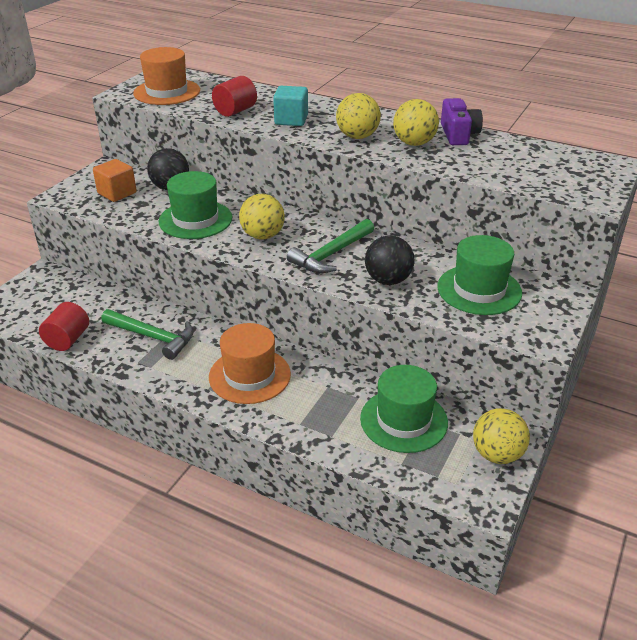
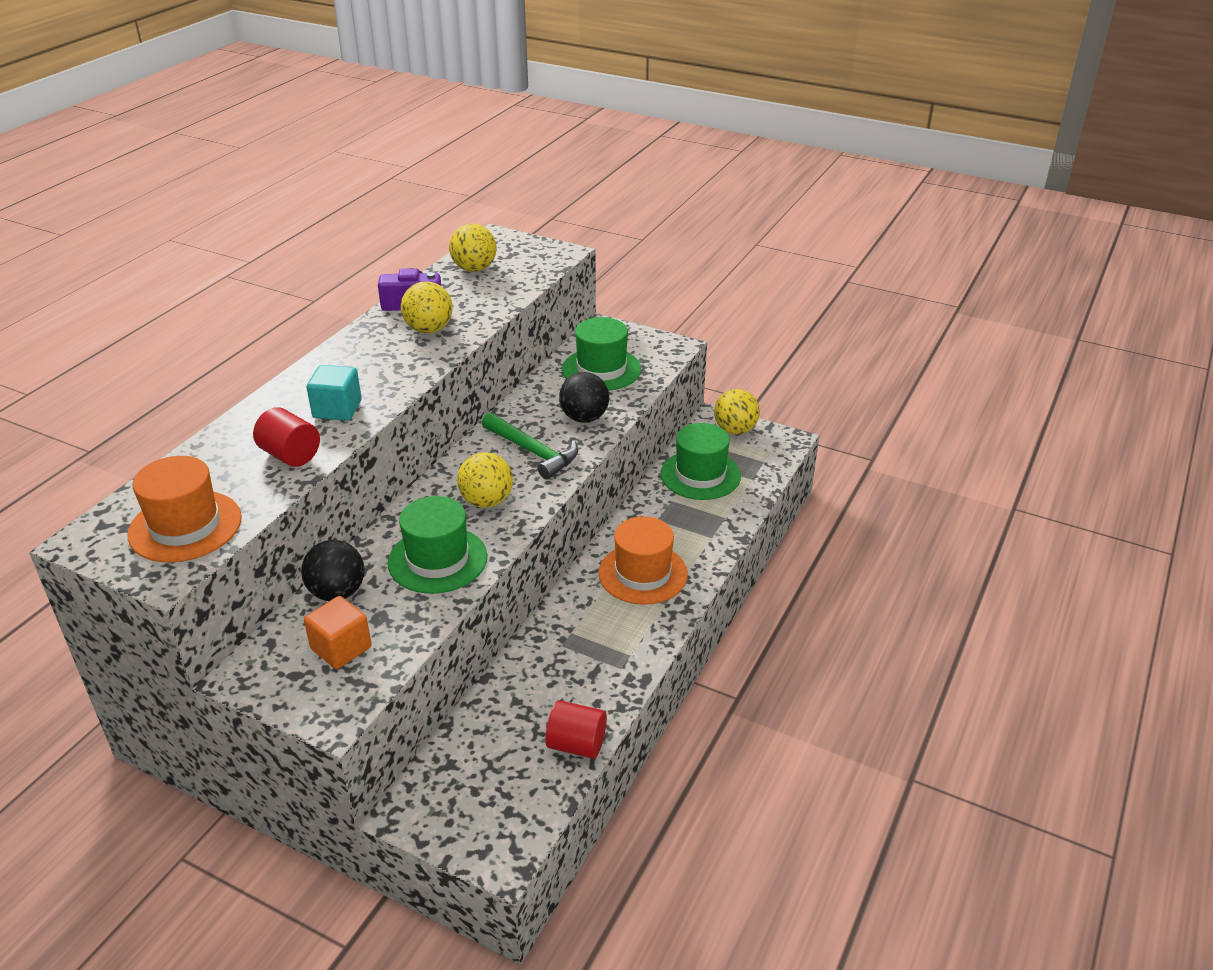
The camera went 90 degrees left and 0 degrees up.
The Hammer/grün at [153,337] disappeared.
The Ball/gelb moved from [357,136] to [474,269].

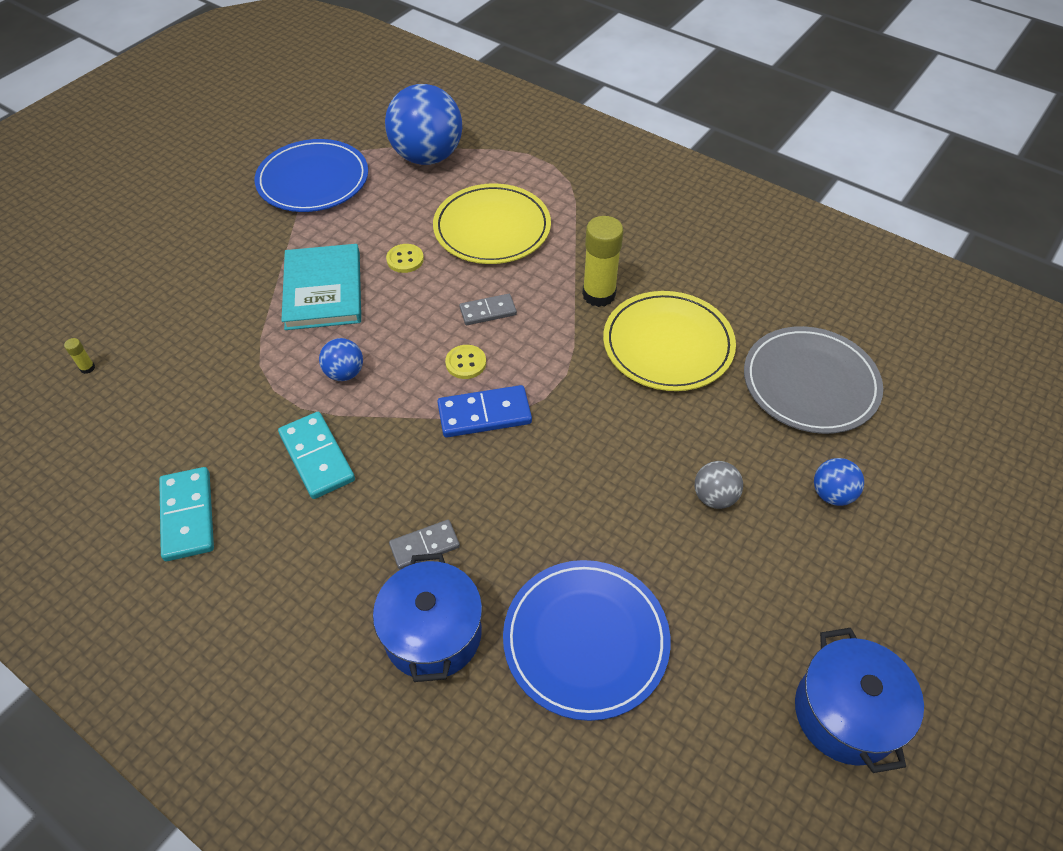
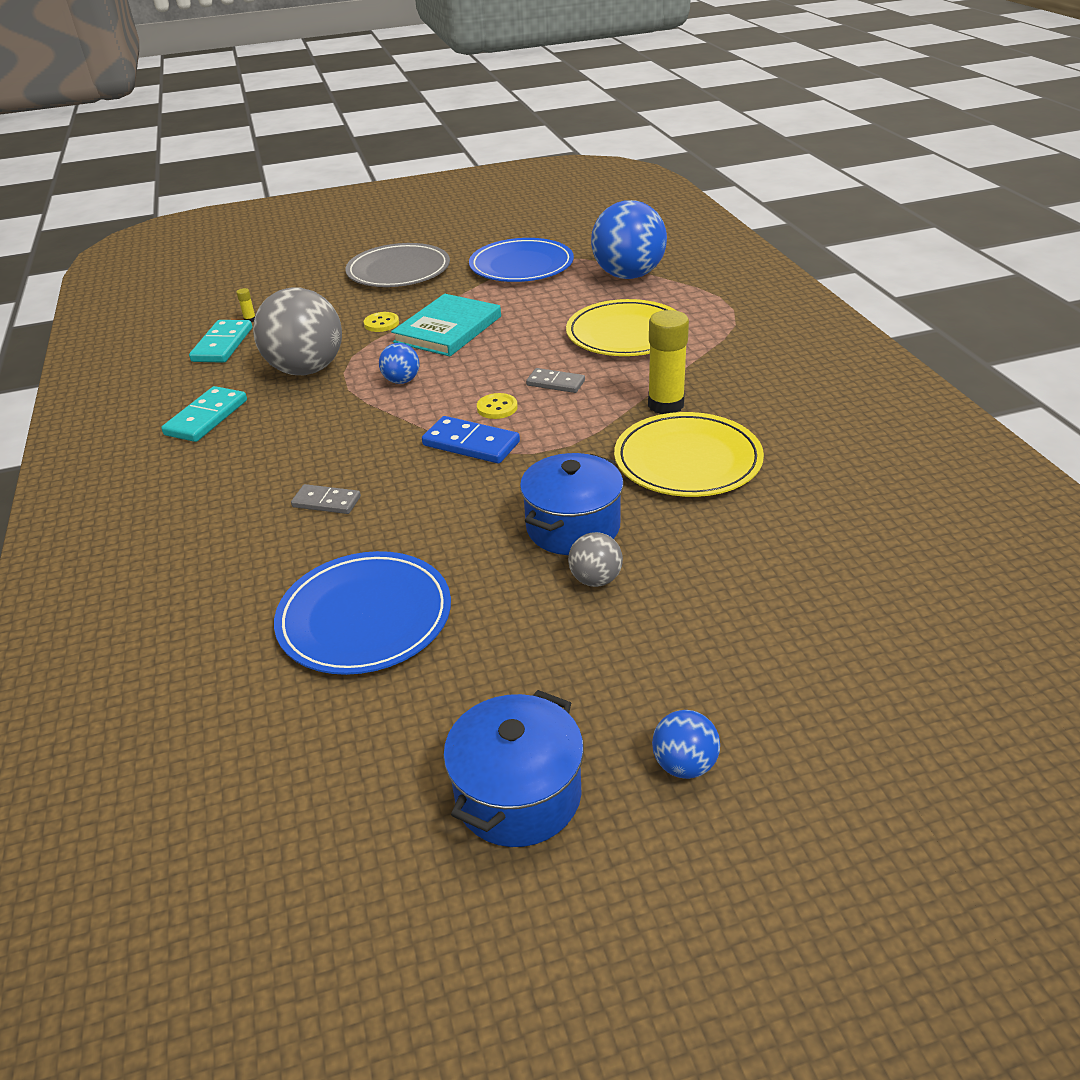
The camera went 40 degrees right and 15 degrees down.
The Dominostein/türkis moved from [317,457] to [222,345].
The Kochtopf/blau moved from [433,634] to [573,527].
The Knopf/gelb moved from [405,259] to [381,323].
The Teller/grau moved from [810,383] to [398,271].
The Ball/blau moved from [832,494] to [684,765].
The Ball/grau at [306,370] appeared.

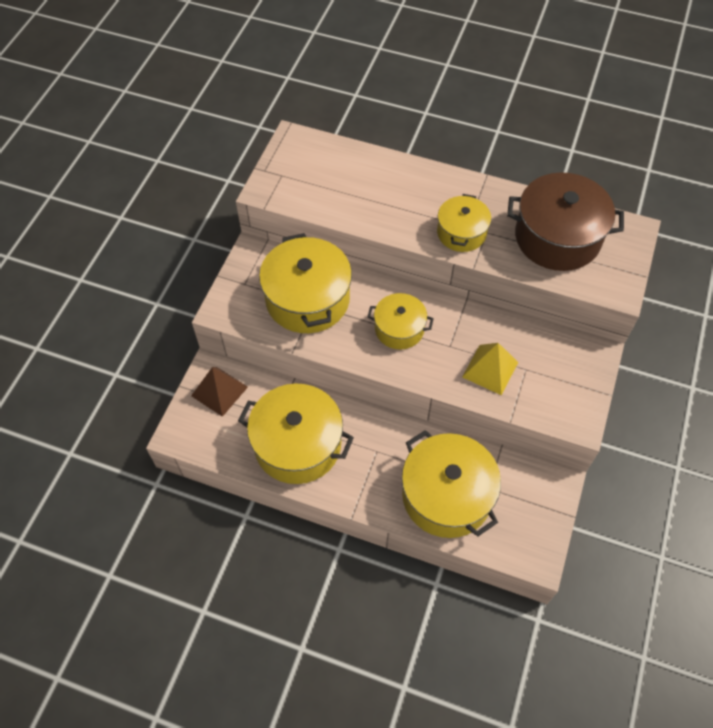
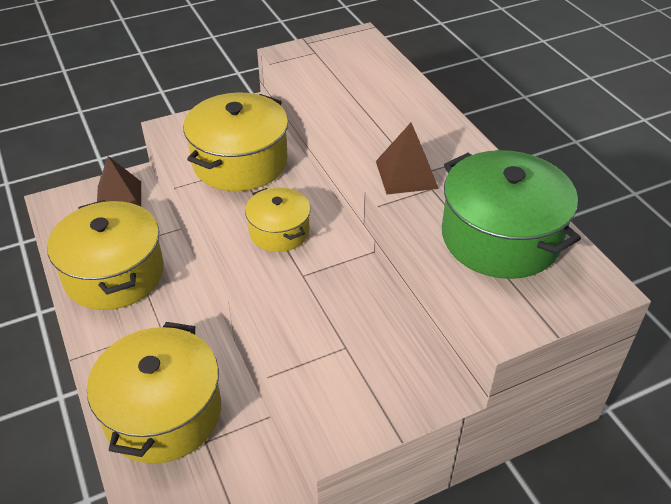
The camera went 45 degrees right and 15 degrees down.
The Kochtopf/gelb at [461,233] was replaced by the Pyramide/braun at [406,174].
The Pyramide/gelb at [490,369] disappeared.
The Kochtopf/braun at [557,237] became the Kochtopf/grün at [500,237].

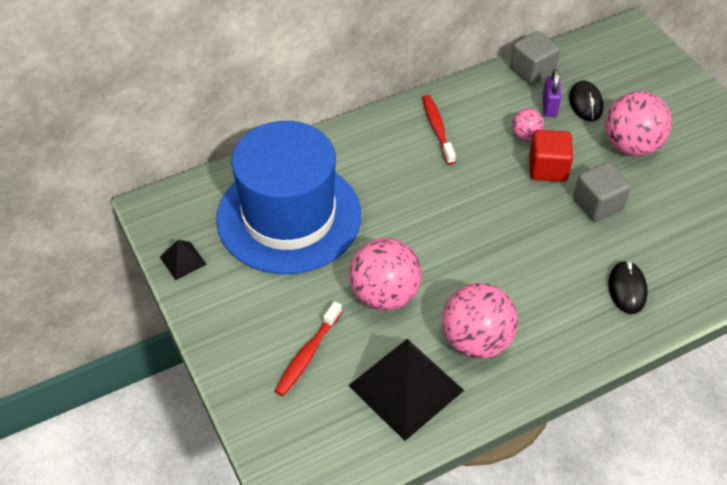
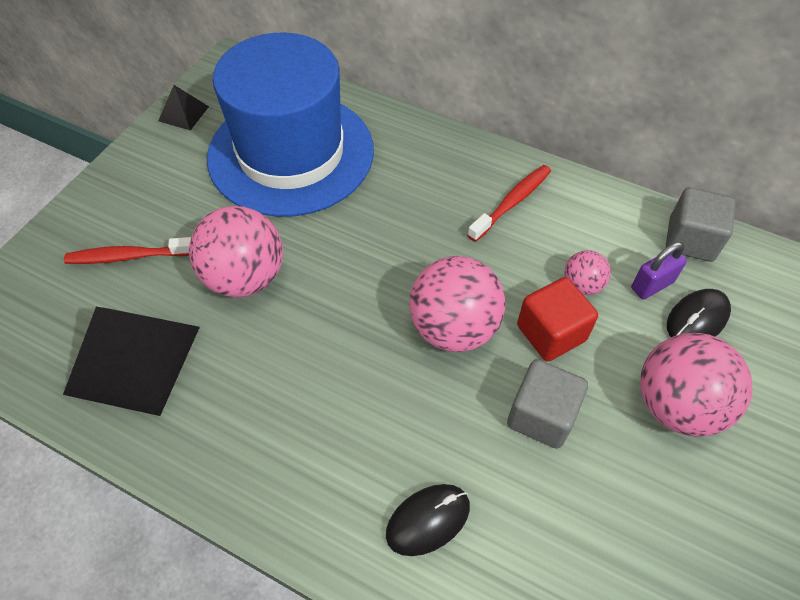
The camera went 55 degrees right and 5 degrees up.
The Ball/rosa moved from [476,340] to [453,328].

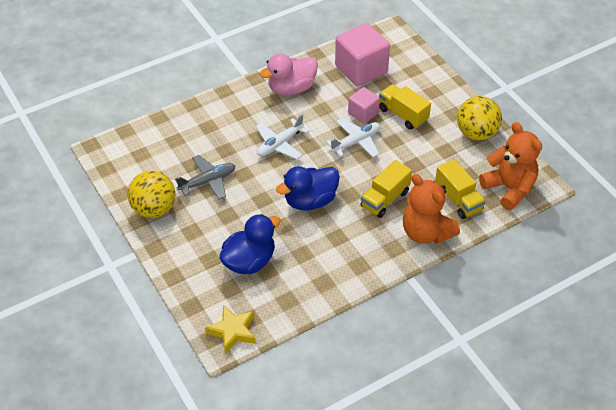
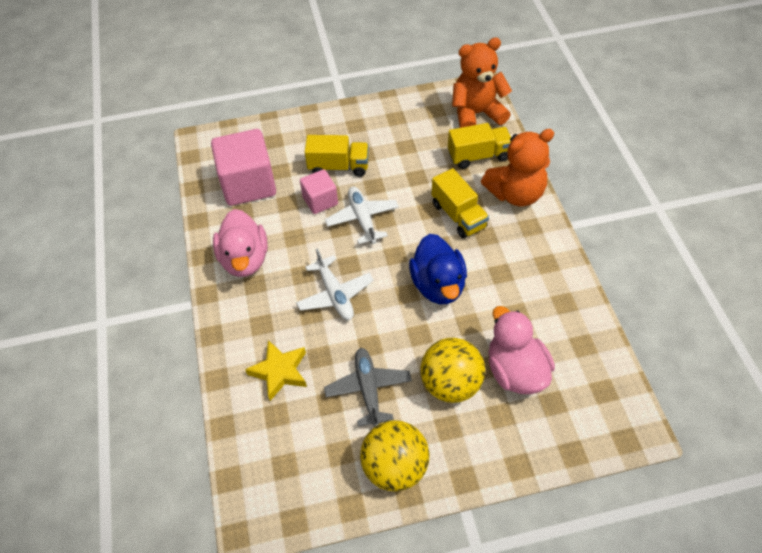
The camera went 70 degrees left and 5 degrees up.
The Stern/gelb moved from [233,331] to [280,372].
The Ente/blau at [249,261] became the Ente/rosa at [515,371].
The Lastwagen/gelb at [403,115] turned 150 degrees counterclockwise.
The Ball/gelb moved from [476,133] to [451,384].

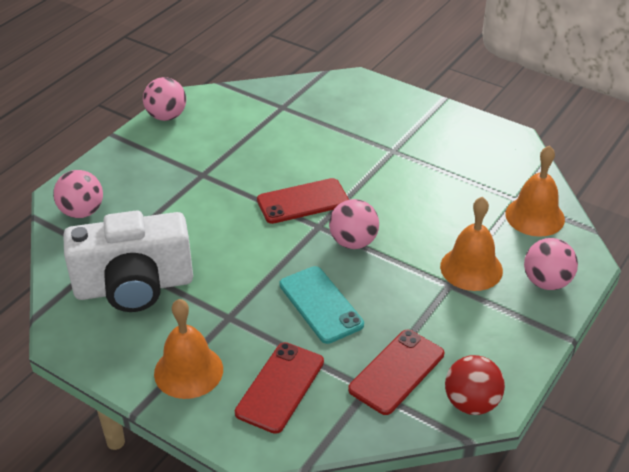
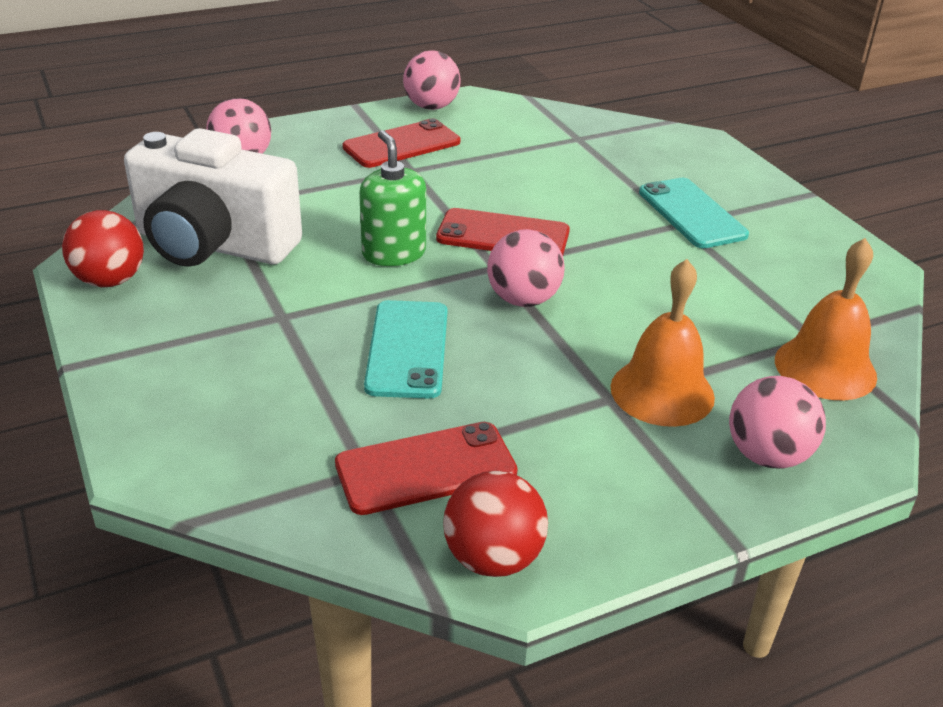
The camera went 30 degrees right and 5 degrees down.
The Glocke/orange at [188,371] disappeared.
The Handy/rot moved from [280,387] to [402,145].
The Ball/rot at [110,280] appeared.
The Seifenspender/grün at [394,253] appeared.
The Handy/türkis at [691,213] appeared.

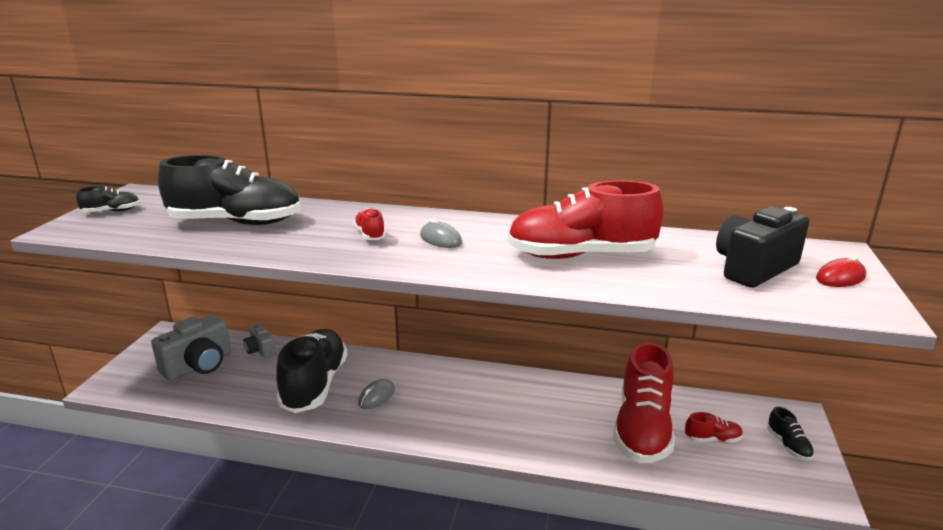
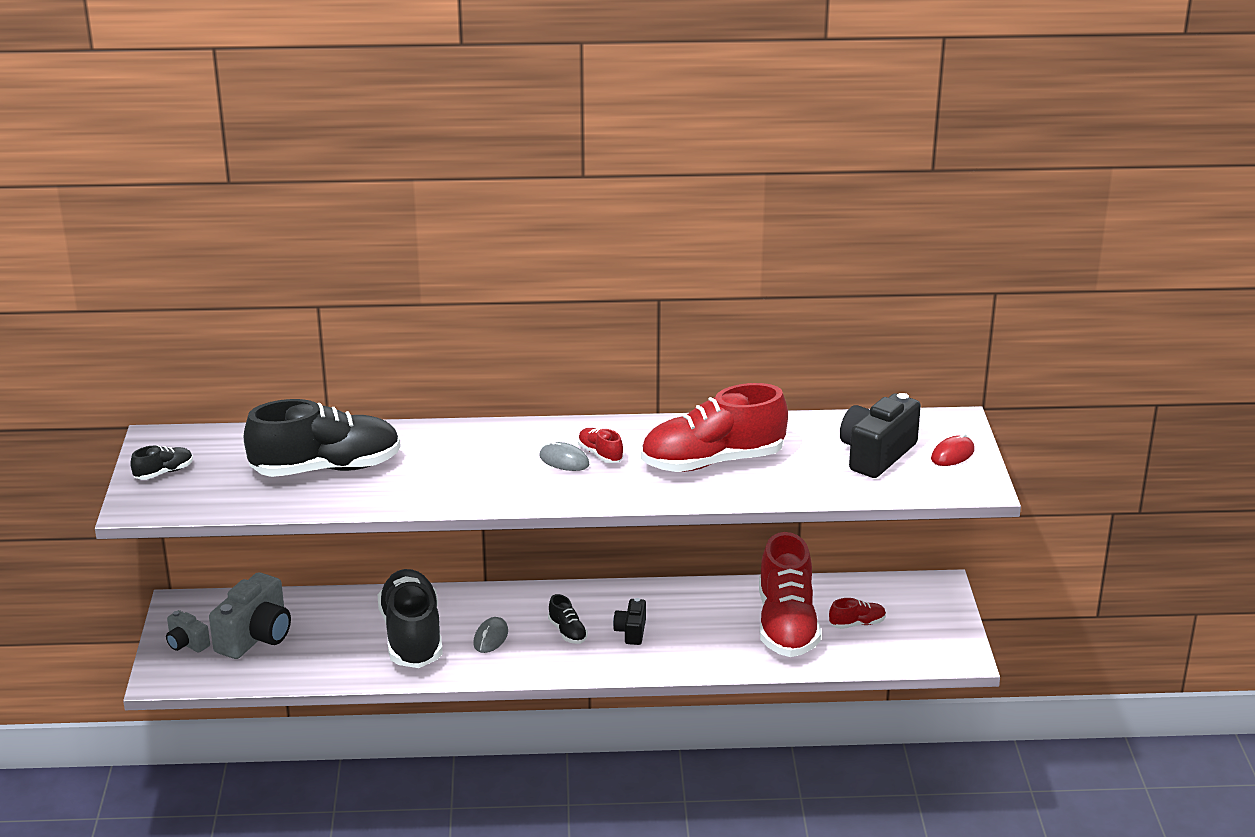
The camera went 15 degrees left and 5 degrees up.
The Kamera/grau moved from [260,350] to [187,643].
The Schuh/rot moved from [370,234] to [600,454].
The Schuh/schwarz moved from [788,445] to [567,632].
The Kamera/schwarz at [631,632] appeared.

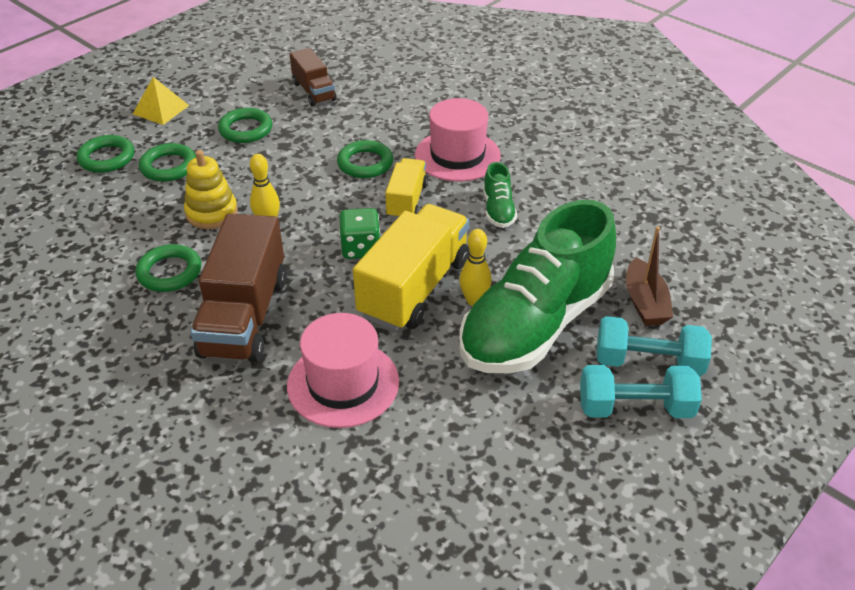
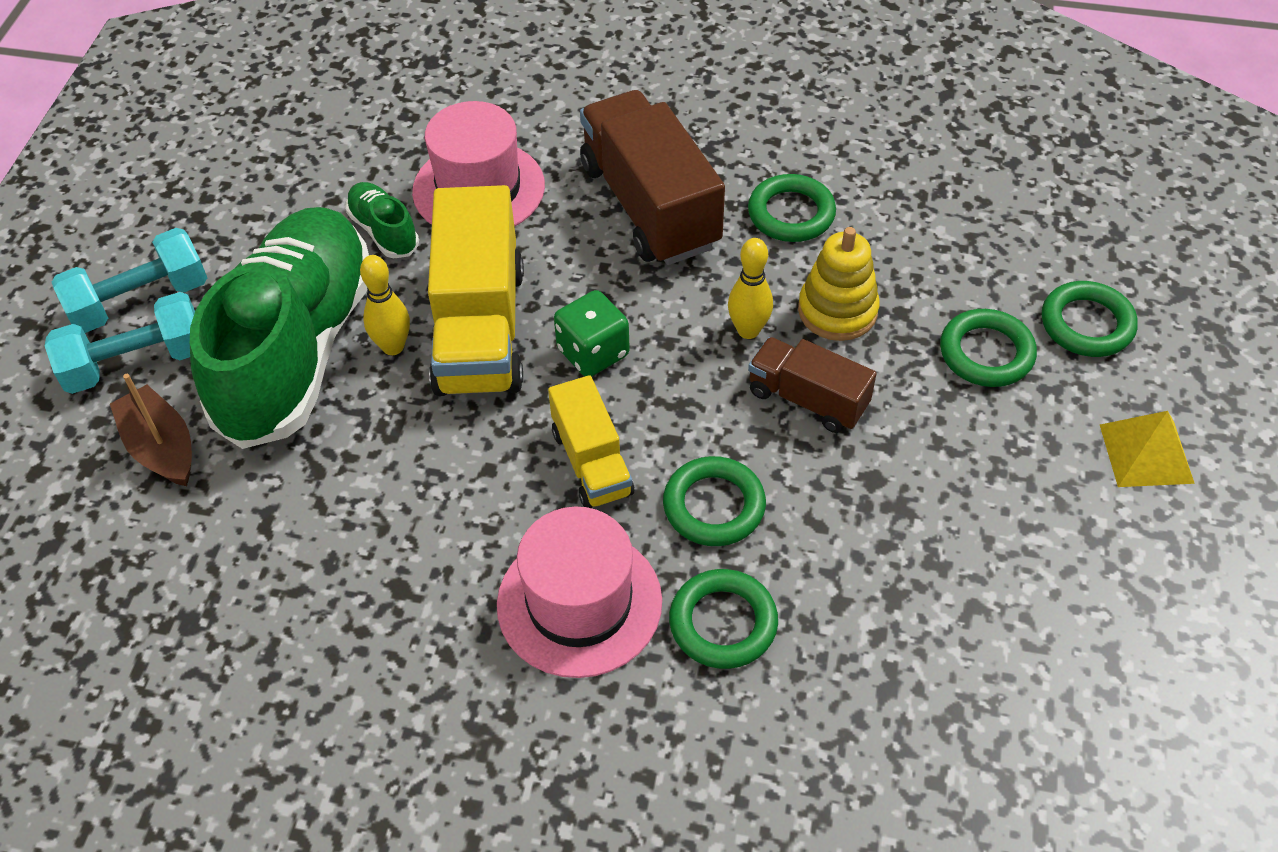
The camera went 150 degrees right and 10 degrees up.
The Ring/grün moved from [246,129] to [723,623].
The Lastwagen/braun moved from [314,92] to [807,399].
The Schuh/grün moved from [498,210] to [384,231].

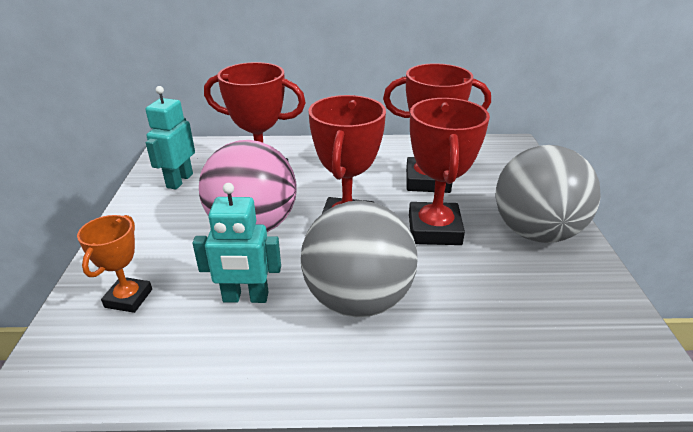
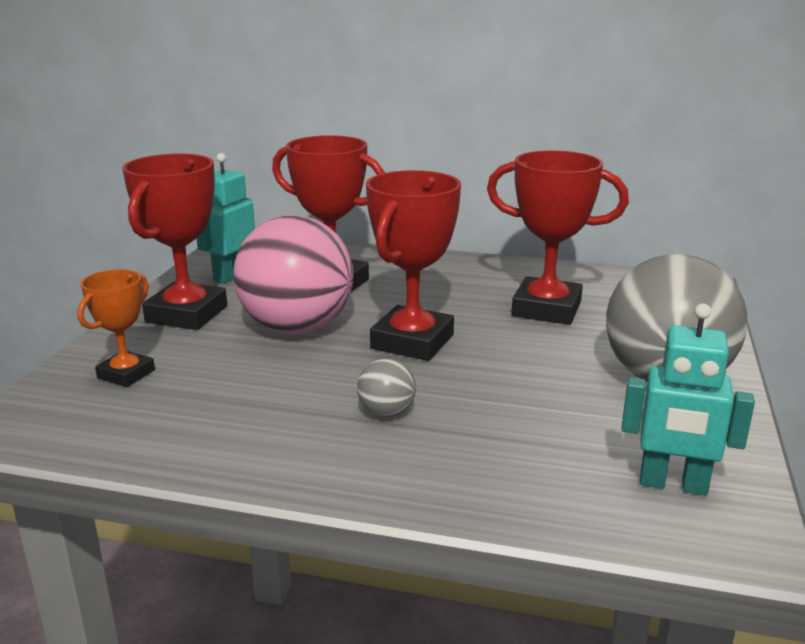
The camera went 15 degrees right and 10 degrees down.
The Roboter/türkis moved from [245,298] to [673,485].
The Ball/grau at [358,300] changed to 0.42 times the size.
The Pokal/rot moved from [434,229] to [187,314].

